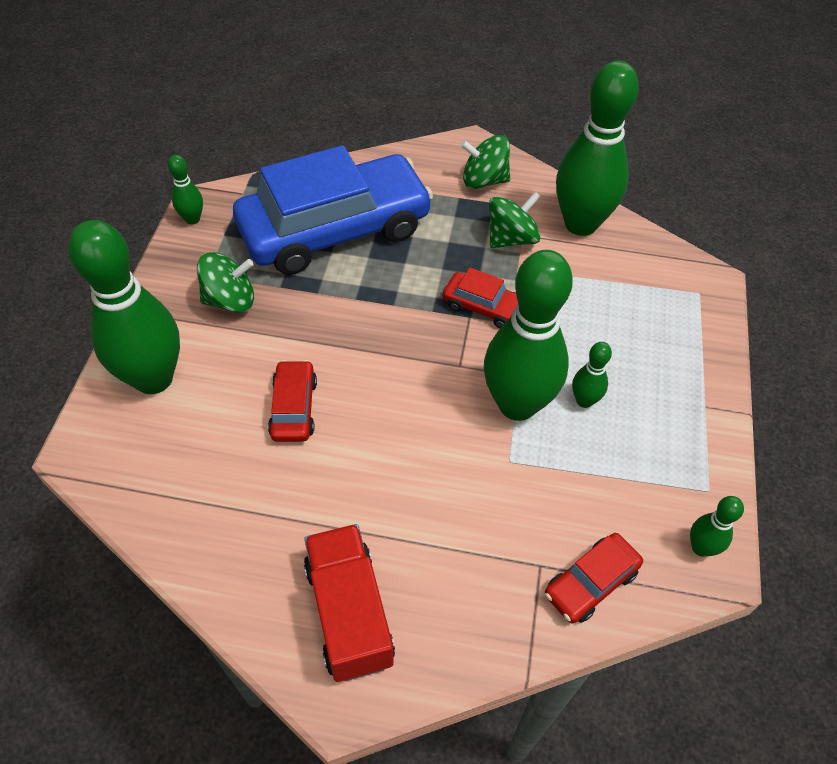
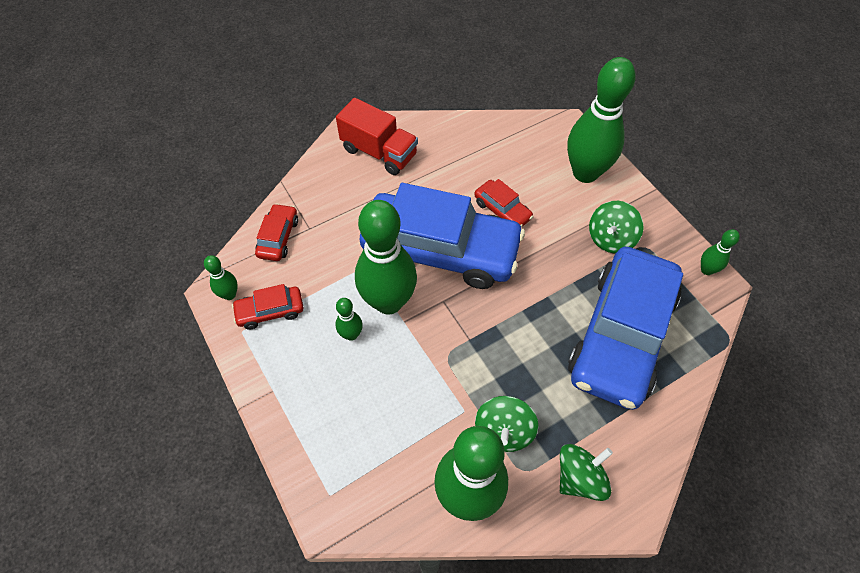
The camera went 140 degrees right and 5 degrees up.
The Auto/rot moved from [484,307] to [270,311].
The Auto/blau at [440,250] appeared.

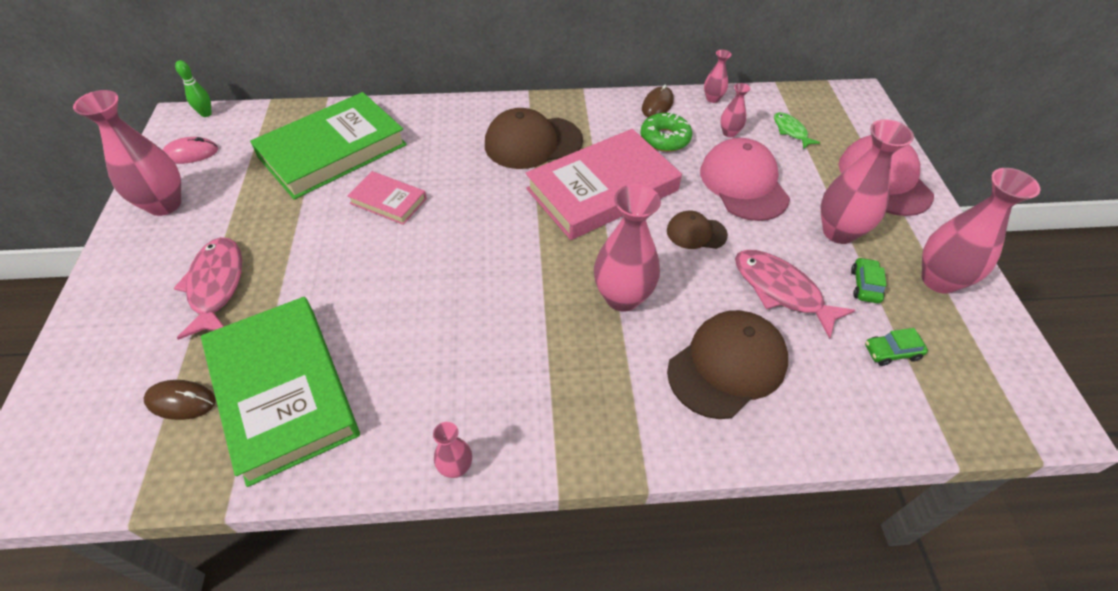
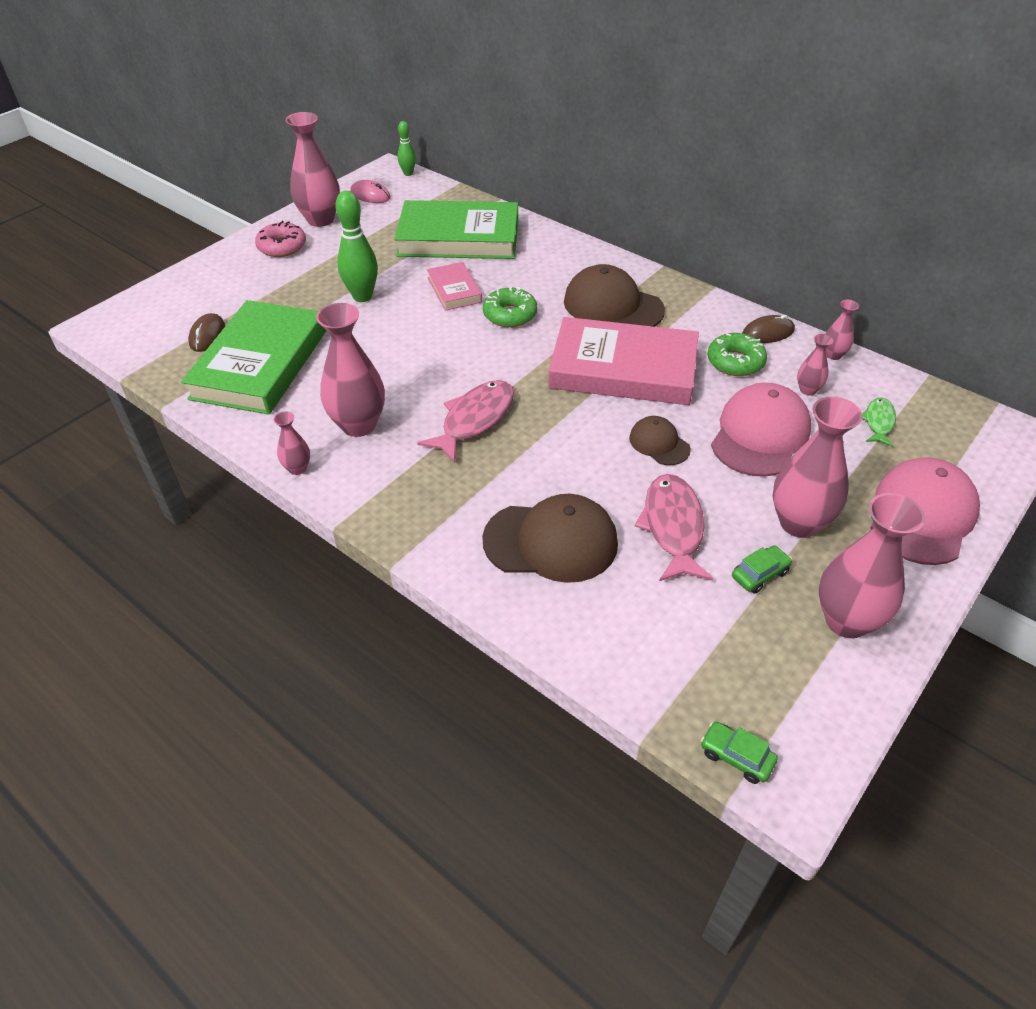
The camera went 45 degrees right and 5 degrees down.
The Computermaus/braun at [181,401] turned 45 degrees clockwise.
The Fisch/rosa moved from [216,286] to [474,420].
The Vase/rosa moved from [622,297] to [358,425].
The Auto/grün moved from [891,352] to [736,757].
The Donut/rosa at [282,247] appeared.
The Bowlingkegel/grün at [362,296] appeared.
The Donut/grün at [510,314] appeared.

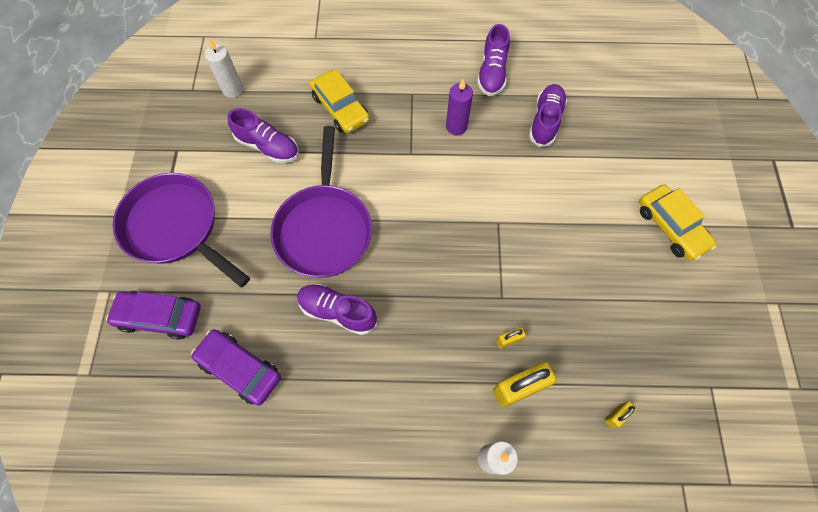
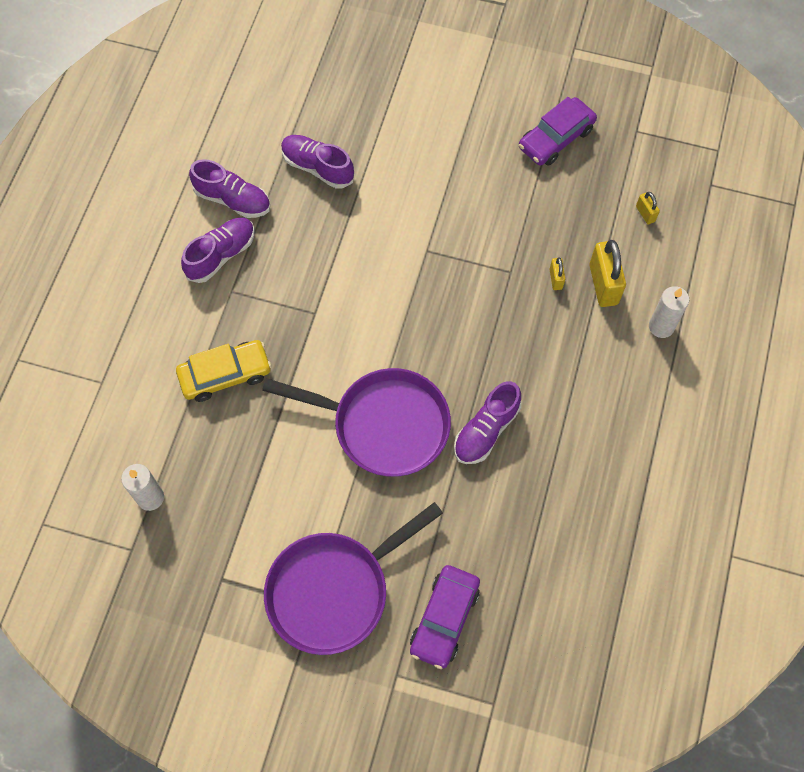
The camera went 75 degrees left and 0 degrees up.
The Auto/lila moved from [240,368] to [556,138].
The Schuh/lila moved from [268,146] to [221,255].
The Kerze/lila at [456,127] disappeared.
The Auto/gelb at [670,227] disappeared.

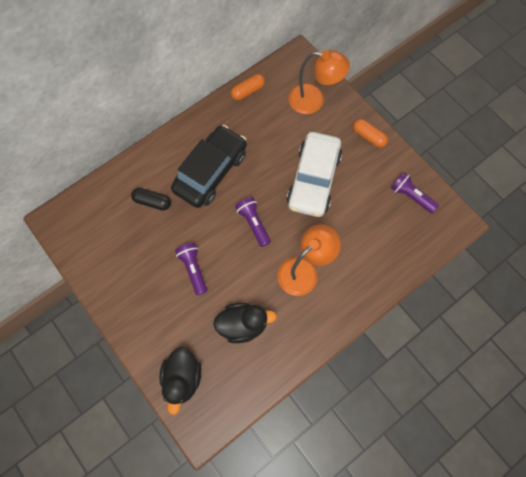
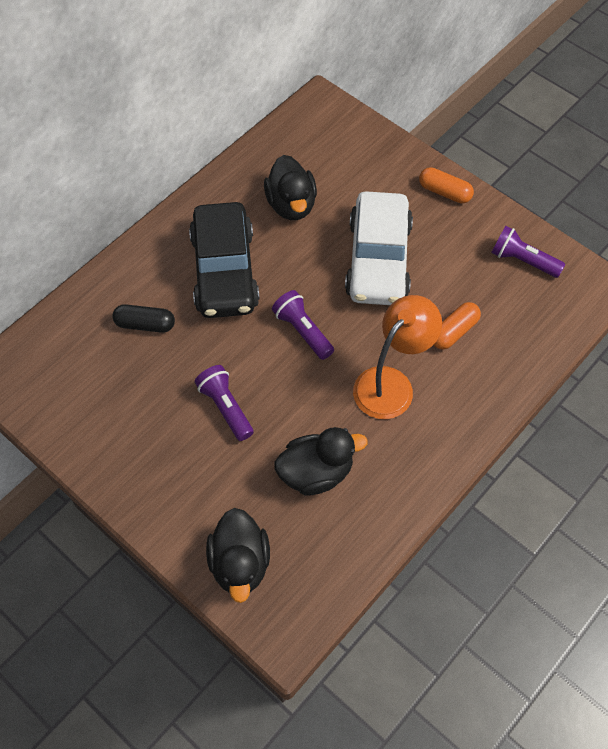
The camera went 10 degrees left and 10 degrees down.
The Auto/schwarz at [211,172] turned 150 degrees clockwise.
The Kapsel/orange moved from [248,91] to [454,331].
The Lampe/orange at [314,100] disappeared.
The Ente/schwarz at [291,205] appeared.

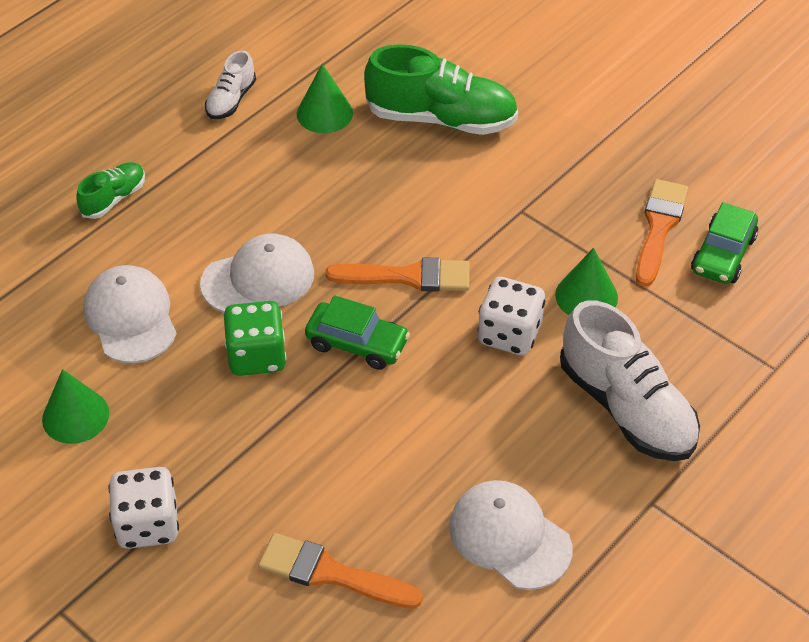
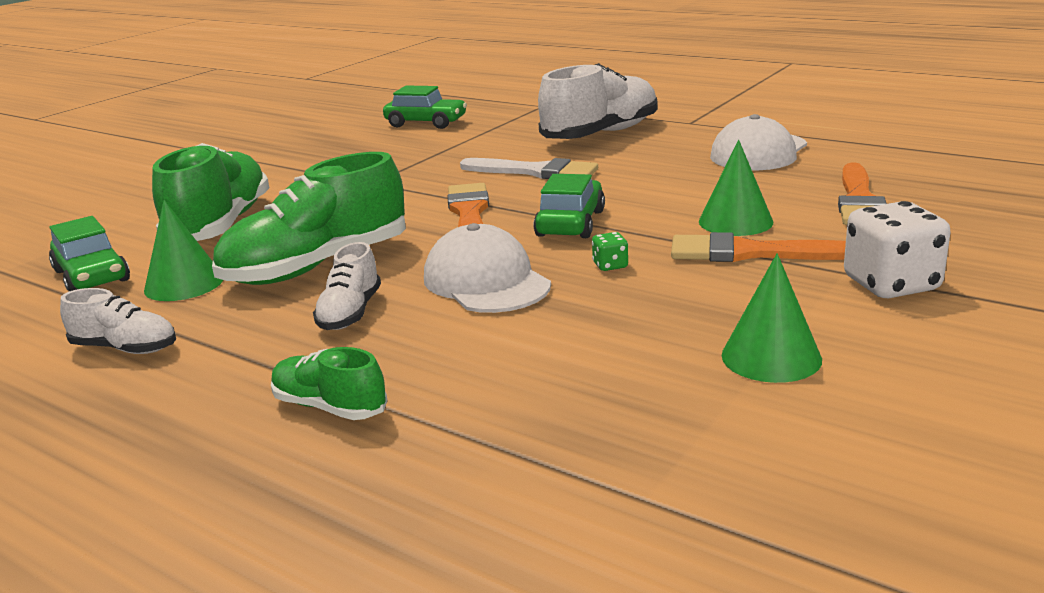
The camera went 95 degrees left and 25 degrees down.
The Kappe/weiß at [131,317] disappeared.
The Spielwürfel/grün at [256,356] changed to 0.44 times the size.
The Spielwürfel/weiß at [509,334] was replaced by the Pinsel/weiß at [535,172].
The Kegel/grün moved from [586,296] to [735,221].
The Pinsel/orange moved from [659,228] to [751,253].
The Auto/grün at [92,276] appeared.
The Schuh/grün at [317,266] appeared.
The Schuh/weiß at [350,313] appeared.

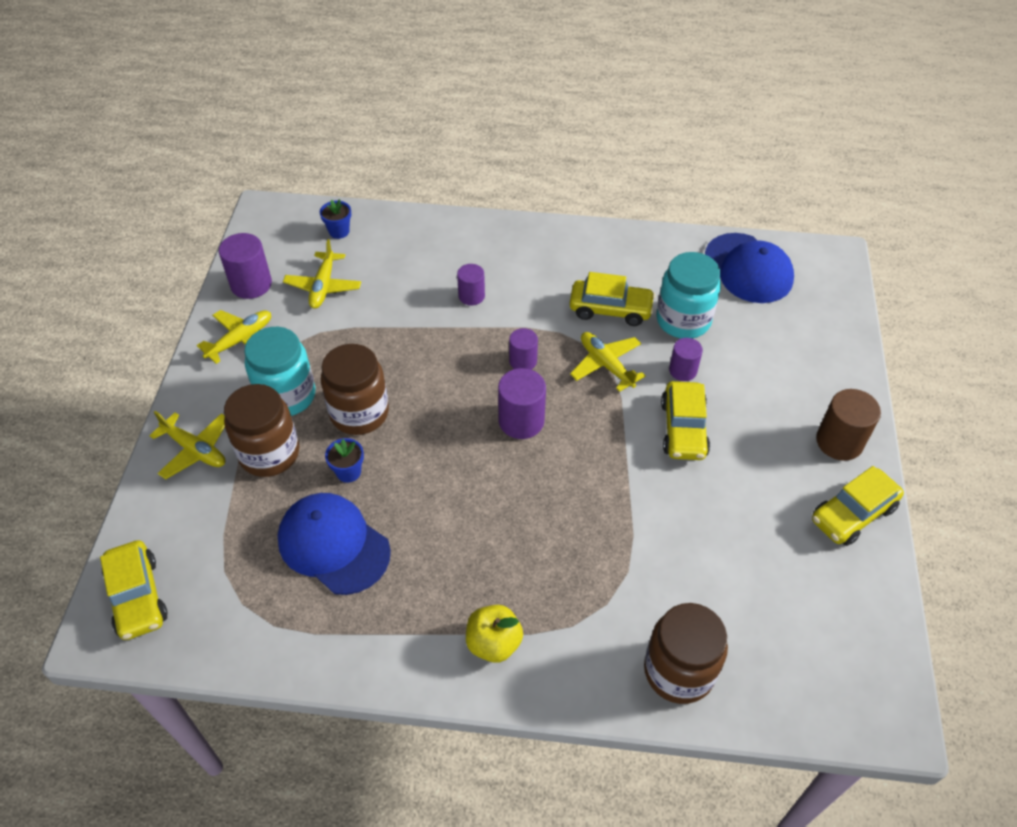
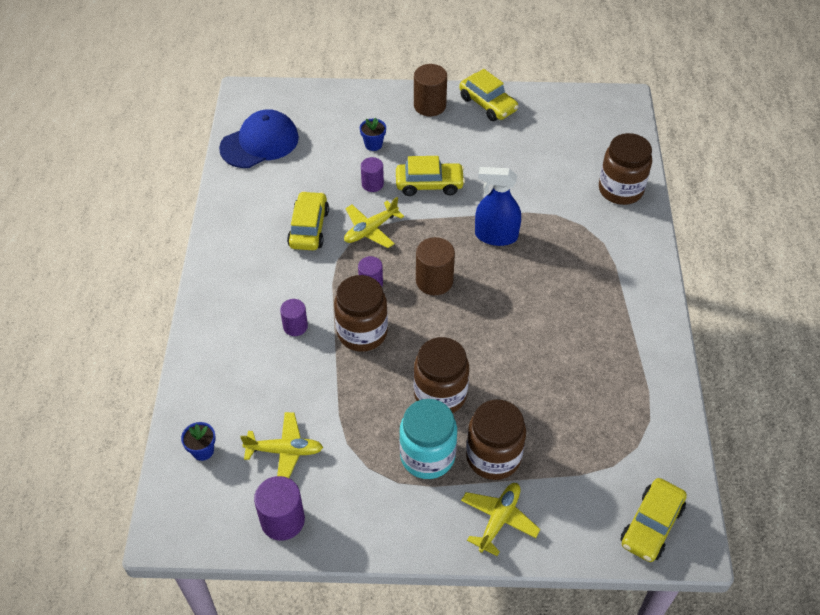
The camera went 95 degrees left and 0 degrees up.
The Auto/gelb at [138,596] turned 150 degrees clockwise.
The Flugzeug/gelb at [241,340] disappeared.
The Kappe/blau at [333,545] disappeared.
The Blumentopf/blau moved from [348,472] to [373,144].
The Apfel/gelb at [493,643] disappeared.
The Vollzylinder/lila at [521,421] became the Vollzylinder/braun at [434,281].
The Einmachglas/türkis at [683,320] disappeared.
The Einmachglas/braun at [362,332] appeared.
The Sprühflasche/blau at [496,236] appeared.

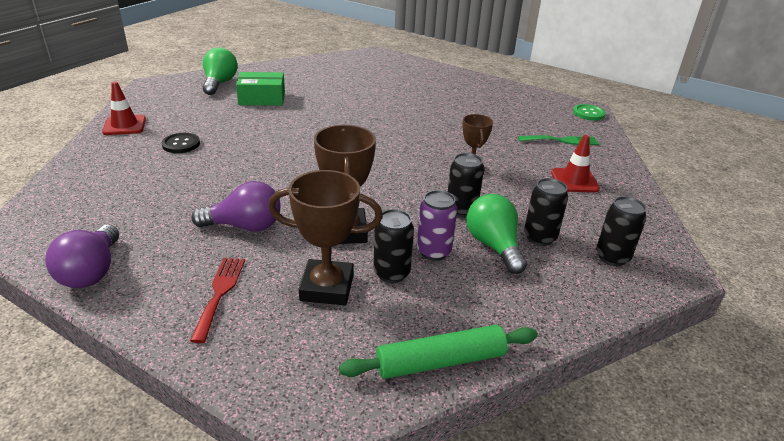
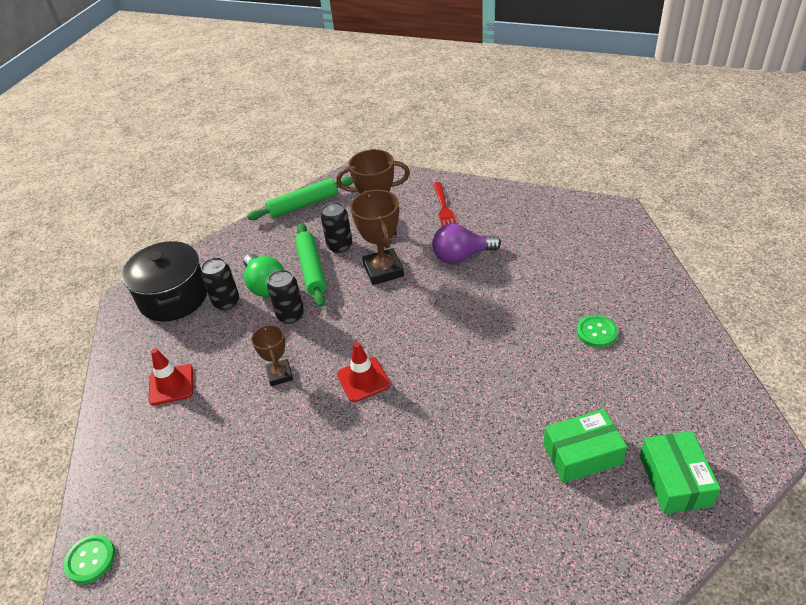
The camera went 175 degrees right and 10 degrees up.
The Glühbirne/lila at [91,272] disappeared.
The Leitkegel/rot moved from [124,125] to [363,380].
The Knopf/schwarz at [181,144] became the Knopf/grün at [596,332].
The Glühbirne/grün at [219,83] was replaced by the Schachtel/grün at [675,480].
The Dose/lila at [433,252] was replaced by the Nudelholz/grün at [312,269].
The Gabel/grün at [561,140] disappeared.
The Dose/schwarz at [612,257] was replaced by the Kochtopf/schwarz at [173,297].

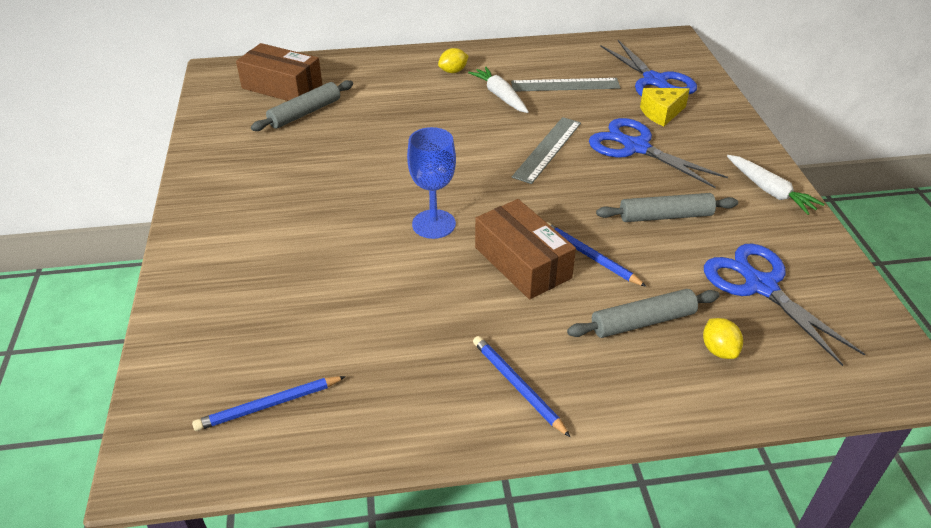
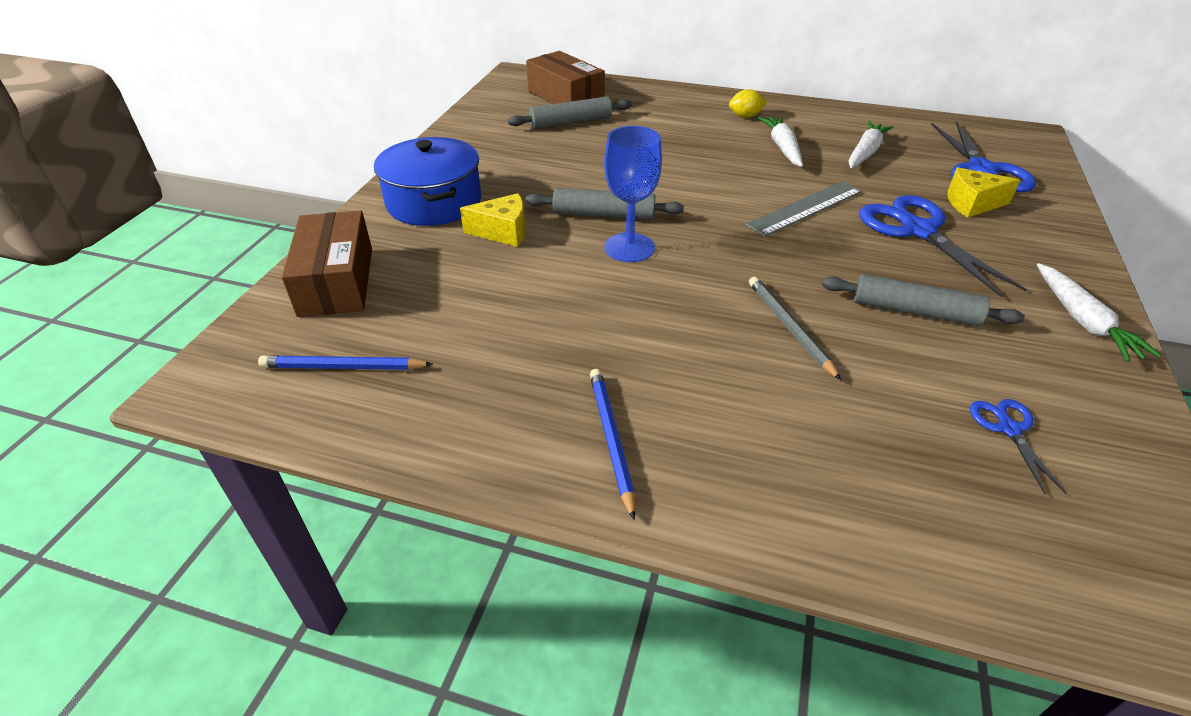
The camera went 25 degrees right and 0 degrees up.
The Schachtel/braun moved from [522,262] to [336,281].
The Lineal/grau at [565,85] was replaced by the Karotte/weiß at [865,152].
The Bleistift/blau at [590,256] became the Bleistift/grau at [789,328].
The Nudelholz/grau moved from [643,322] to [604,215].
The Zitrone/gelb at [719,350] disappeared.
The Schere/blau at [760,286] changed to 0.50 times the size.
The Kochtopf/blau at [434,202] appeared.
The Käse/gelb at [503,232] appeared.

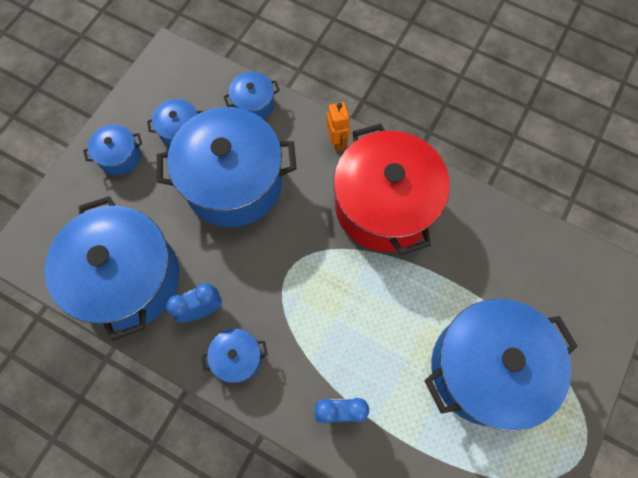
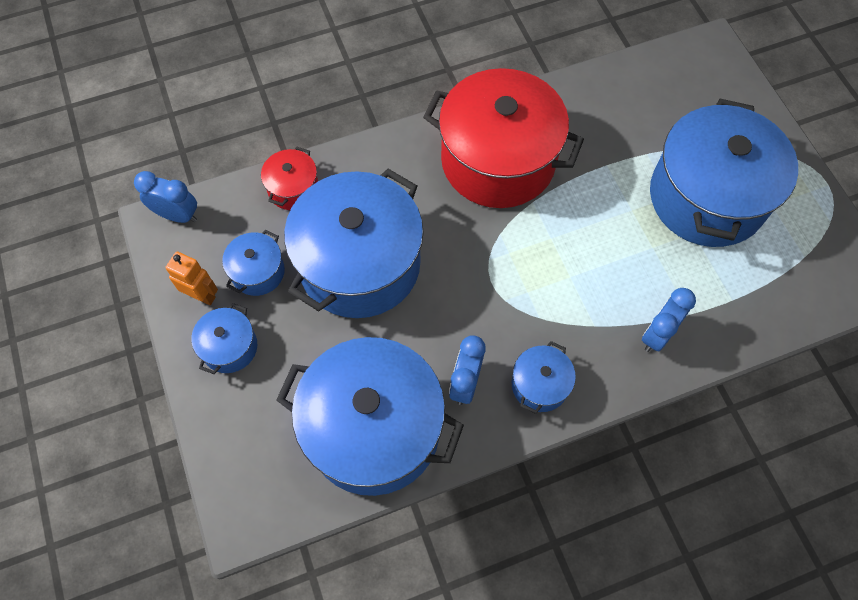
The camera went 50 degrees left and 5 degrees down.
The Kochtopf/blau at [254,104] became the Kochtopf/rot at [293,189].
The Roboter/orange moved from [337,141] to [202,295].
The Wecker/blau at [177,215] appeared.

